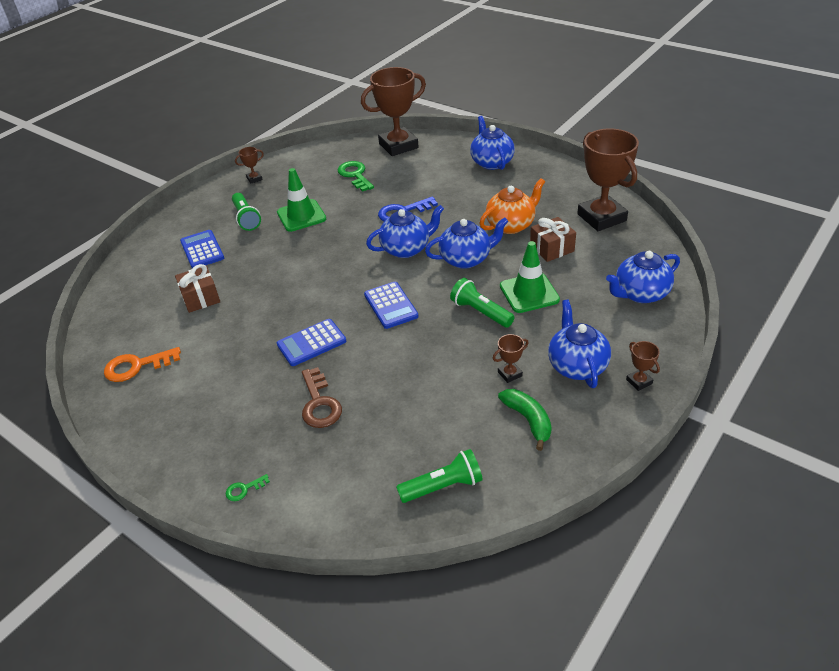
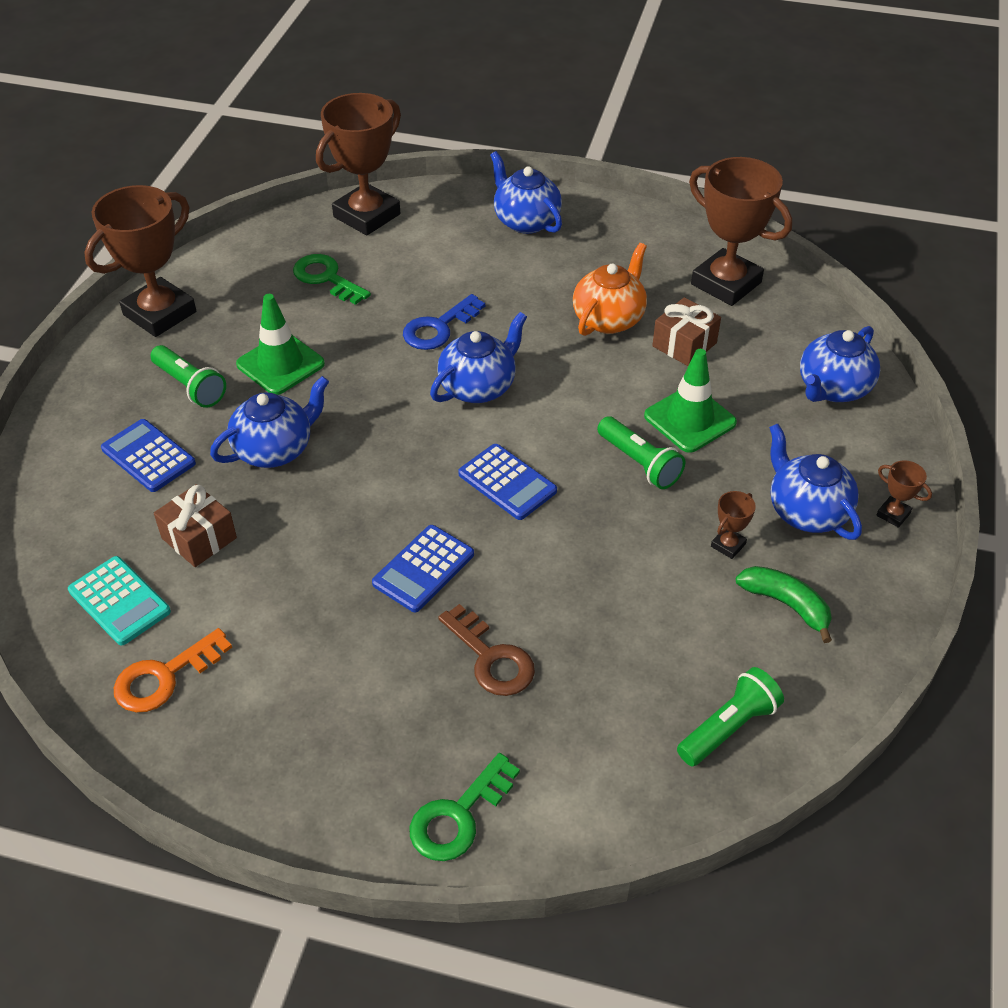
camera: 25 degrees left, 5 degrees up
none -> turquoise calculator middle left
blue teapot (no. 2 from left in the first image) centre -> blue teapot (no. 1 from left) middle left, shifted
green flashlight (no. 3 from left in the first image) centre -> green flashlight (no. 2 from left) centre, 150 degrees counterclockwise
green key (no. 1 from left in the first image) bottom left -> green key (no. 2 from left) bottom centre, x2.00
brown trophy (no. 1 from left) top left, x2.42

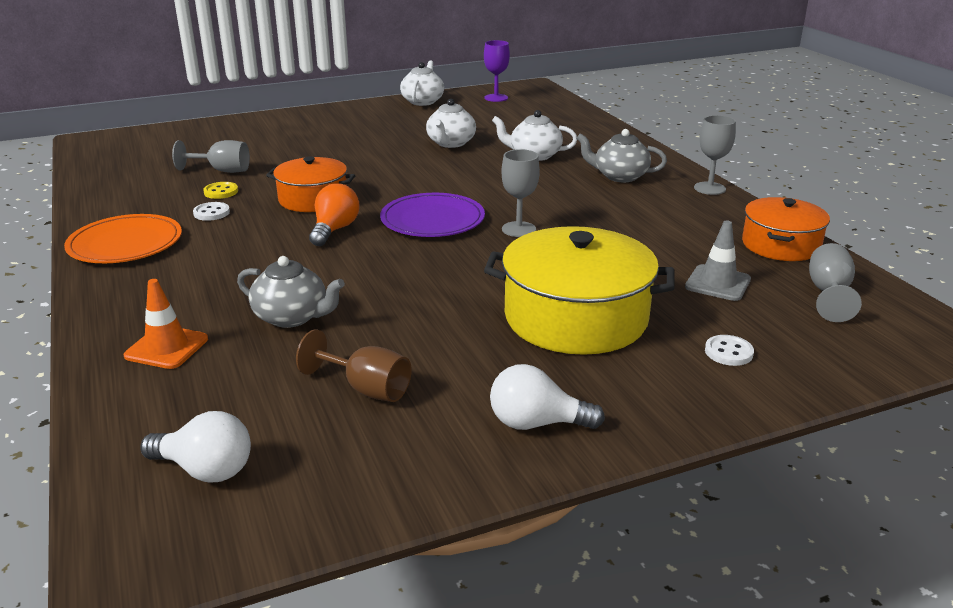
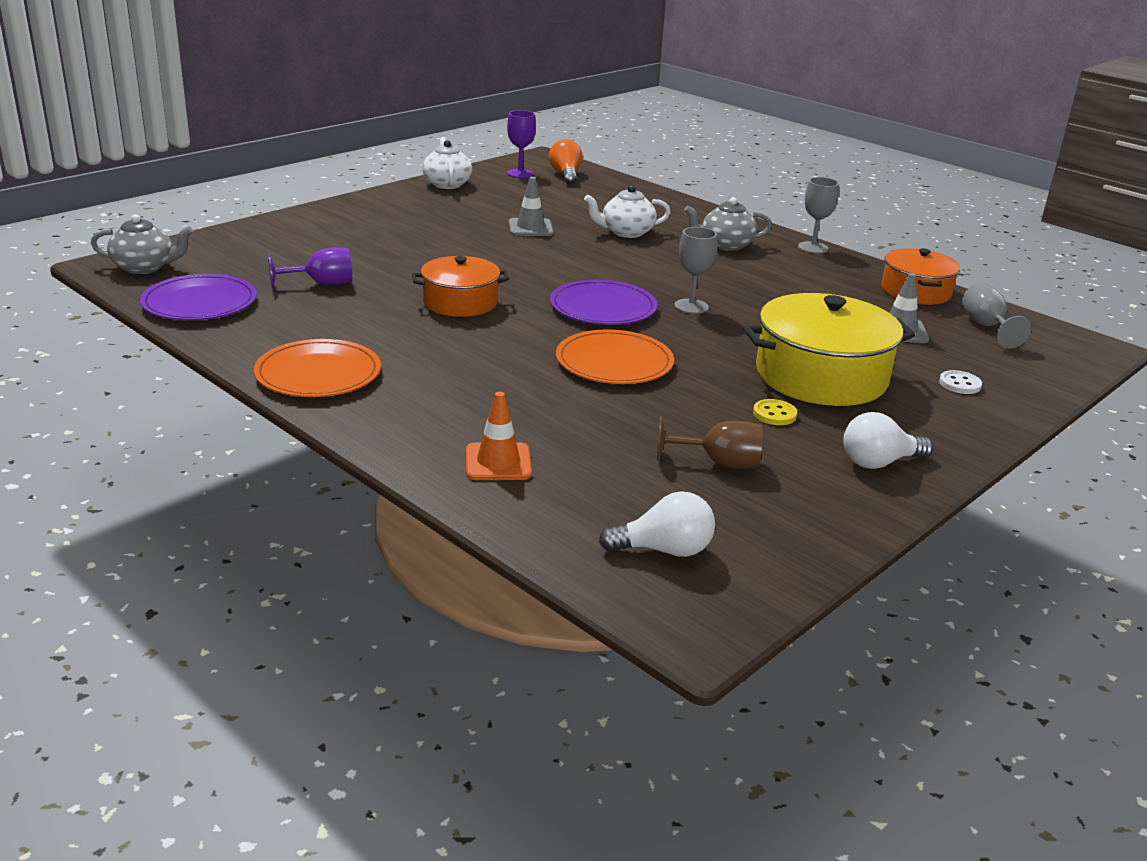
camera: 25 degrees left, 0 degrees up
white button (no. 1 from left) middle left -> none
none -> purple plate (no. 1 from left) middle left
none -> orange plate (no. 2 from left) centre
yellow button top left -> yellow button middle right, shifted
grey teapot (no. 1 from left) middle left -> grey teapot (no. 1 from left) top left, shifted
orange light bulb centre -> orange light bulb top centre, shifted
white teapot (no. 2 from left) top centre -> grey traffic cone (no. 1 from left) top centre
grey goblet (no. 1 from left) top left -> purple goblet (no. 1 from left) top left

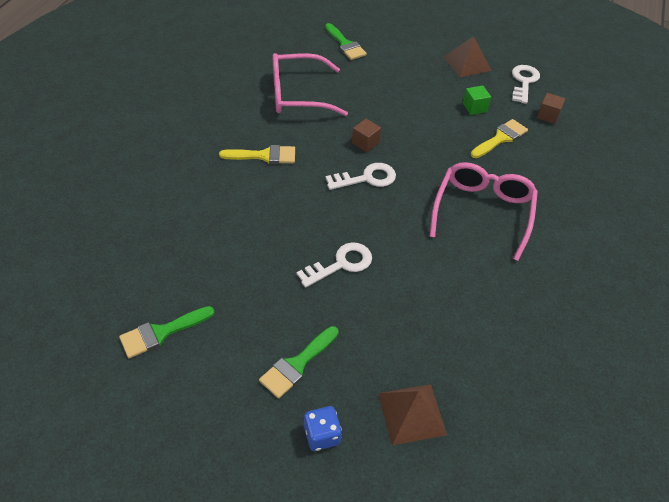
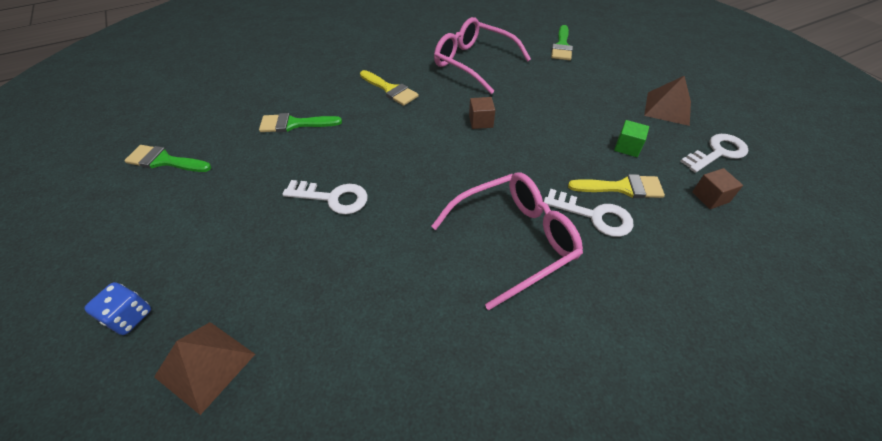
camera: 45 degrees right, 0 degrees up
green brush (no. 2 from left) bottom centre -> green brush (no. 2 from left) top centre, shifted
white key (no. 2 from left) centre -> white key (no. 2 from left) middle right, shifted

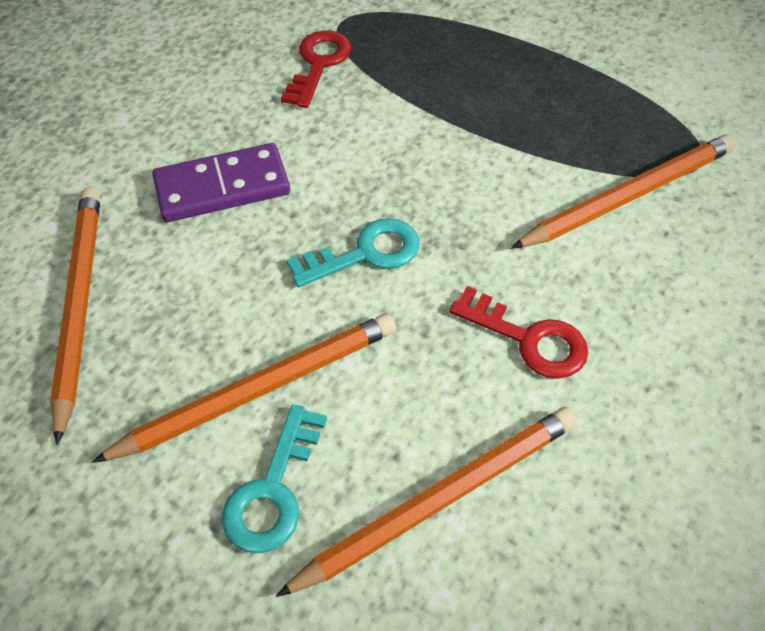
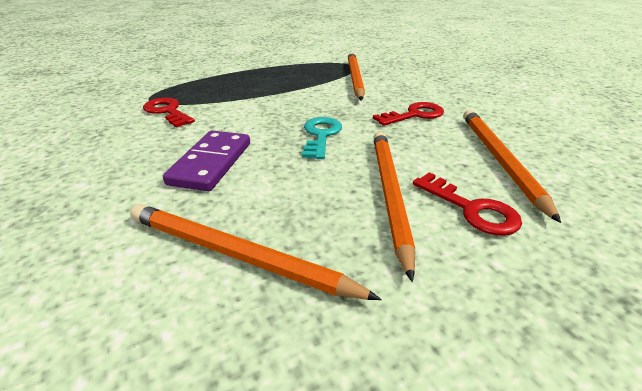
camera: 60 degrees left, 20 degrees down
turquoise key (no. 1 from left) bottom centre -> red key (no. 3 from left) middle right

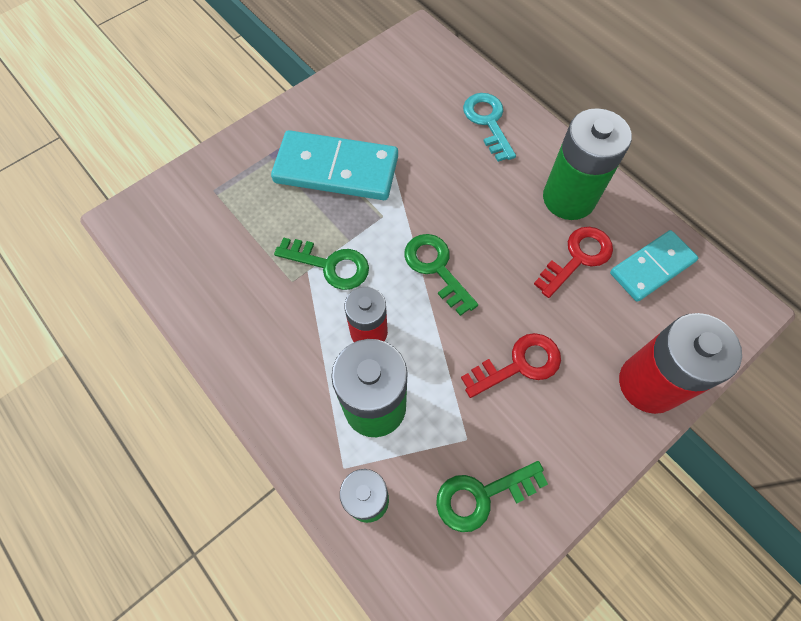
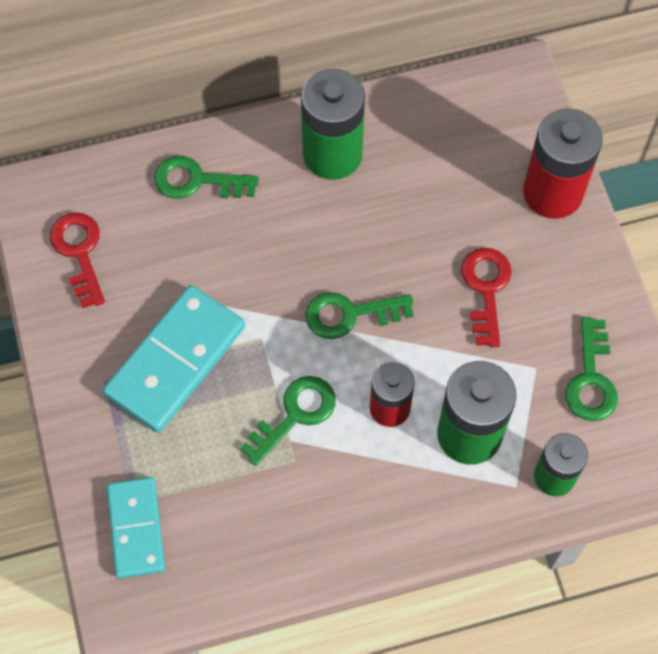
camera: 65 degrees left, 0 degrees up
red key (no. 2 from left in the first image) middle right -> red key (no. 1 from left) middle left, shifted
turquoise domino (no. 2 from left in the first image) middle right -> turquoise domino (no. 1 from left) bottom left, shifted
turquoise key top centre -> green key (no. 1 from left) top left

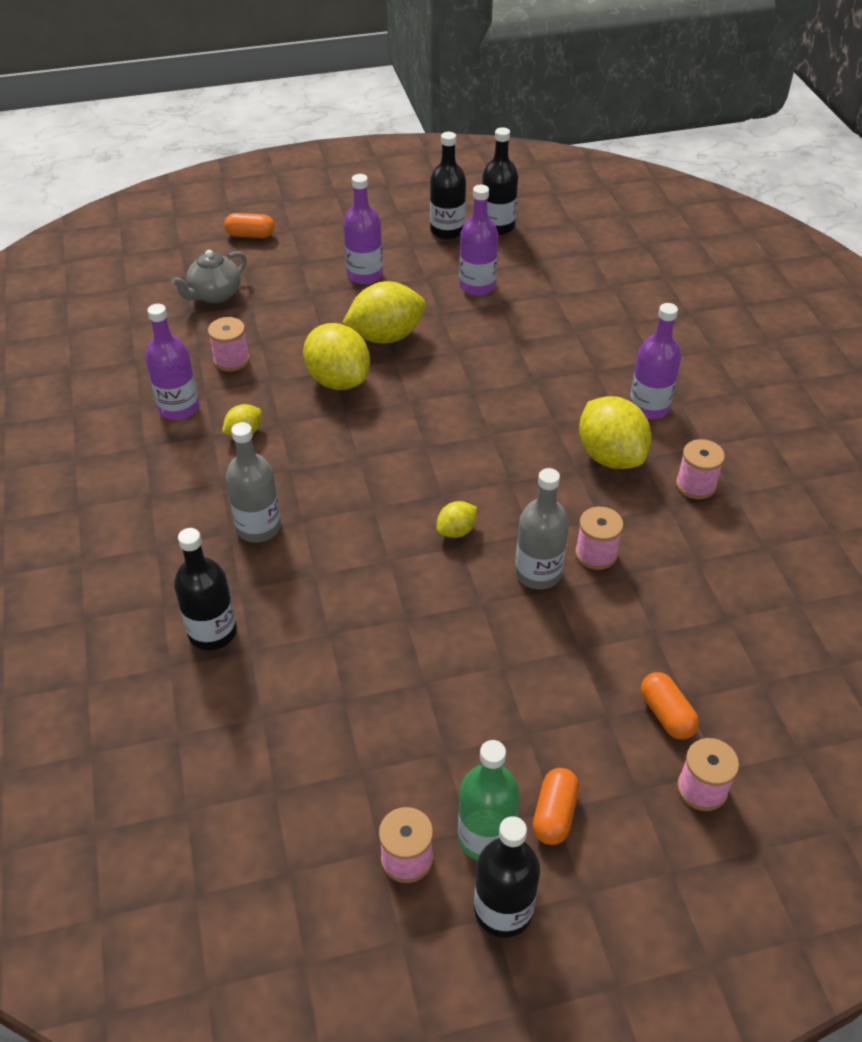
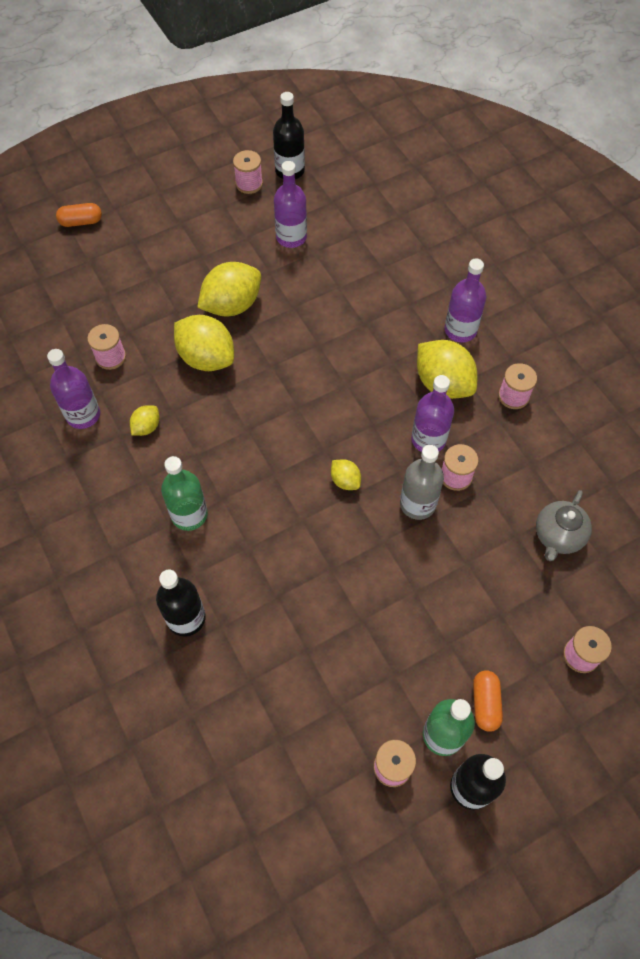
camera: 15 degrees left, 15 degrees up
orange capsule (no. 3 from left) bottom right -> none
grey teapot top left -> grey teapot middle right, shifted
purple bottle (no. 2 from left in the first image) top centre -> purple bottle (no. 3 from left) middle right, shifted
black bottle (no. 2 from left) top centre -> pink spool (no. 2 from left) top centre
grey bottle (no. 1 from left) middle left -> green bottle (no. 1 from left) middle left
yellow lemon (no. 4 from left) centre, 75 degrees counterclockwise

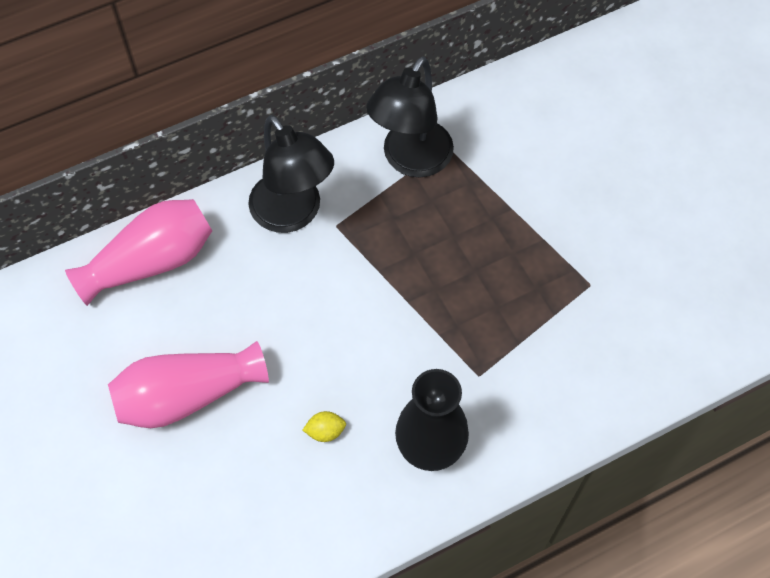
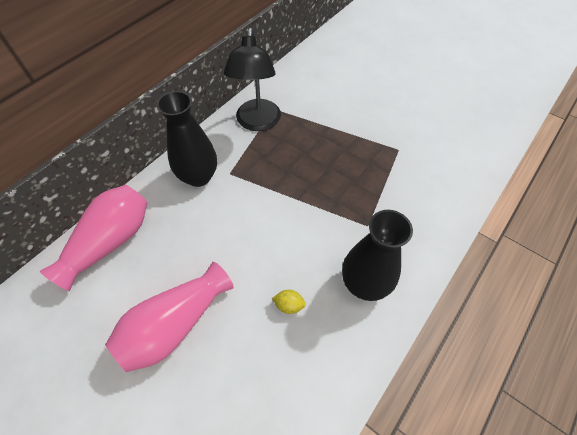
camera: 25 degrees left, 5 degrees down
black lamp (no. 1 from left) top centre -> black vase (no. 1 from left) top left
yellow lemon bottom centre, 45 degrees clockwise

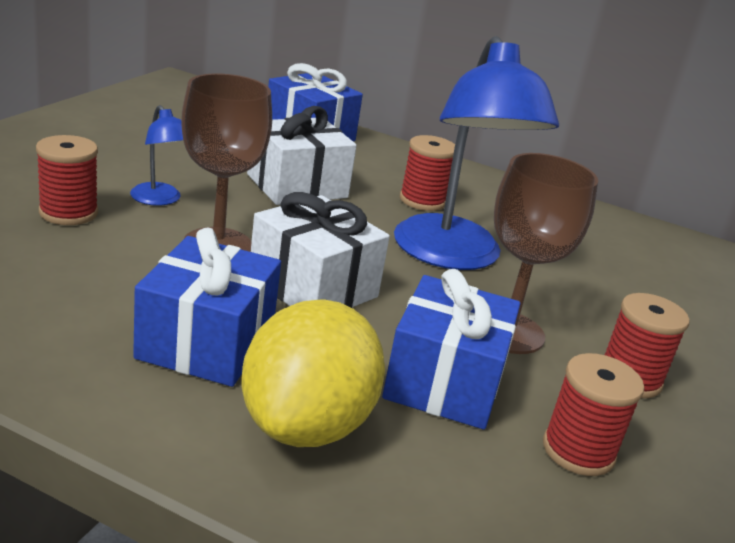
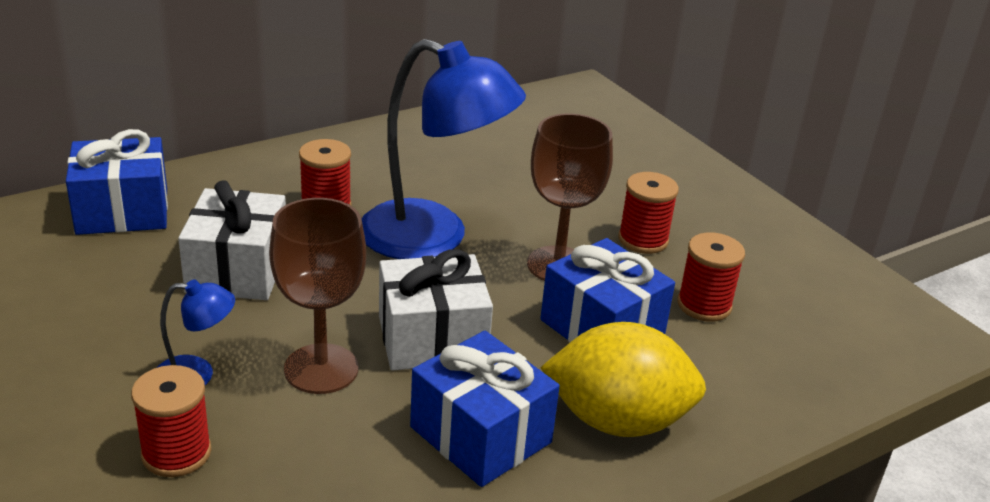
camera: 55 degrees left, 5 degrees up
yellow lemon bottom centre, 45 degrees counterclockwise

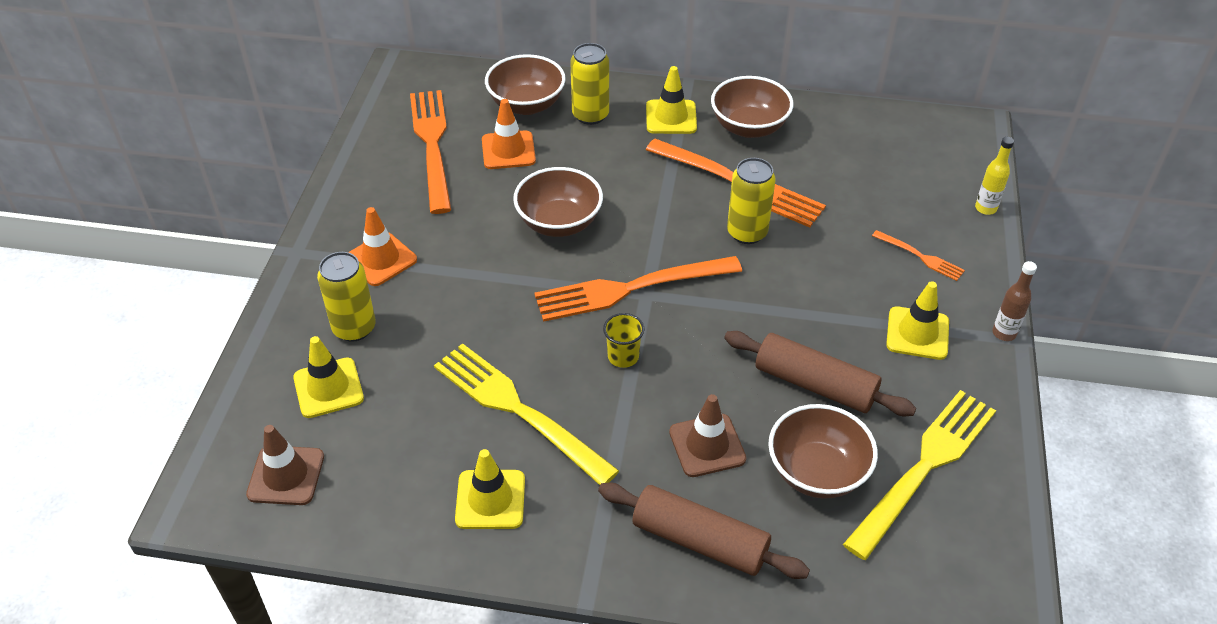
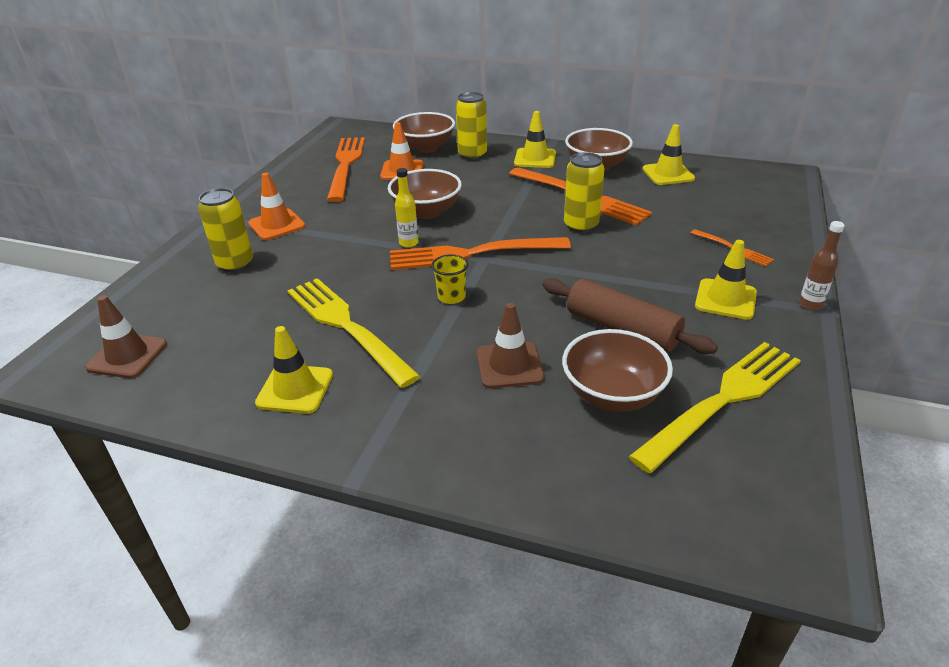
camera: 10 degrees right, 10 degrees down
brown rolling pin (no. 1 from left) bottom centre -> none
yellow traffic cone (no. 1 from left in the first image) middle left -> yellow traffic cone (no. 3 from left) top right, shifted
yellow bottle top right -> yellow bottle top centre, shifted

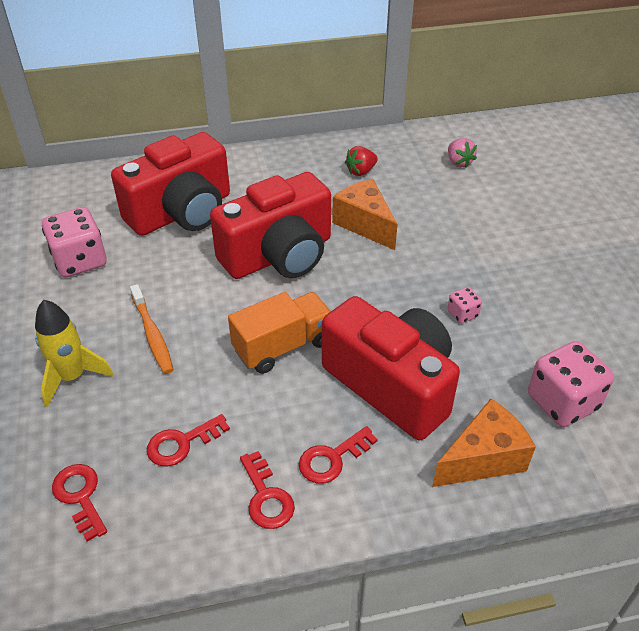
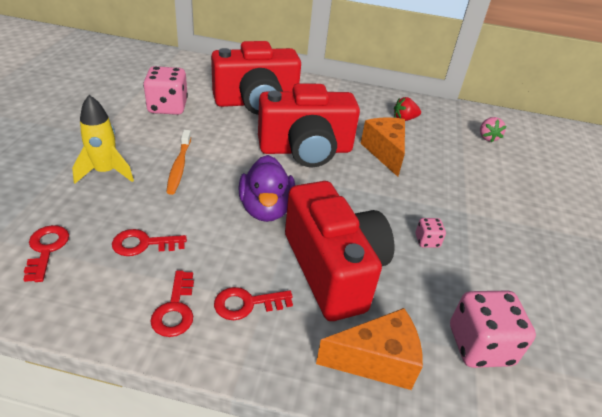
camera: 20 degrees right, 5 degrees down
orange truck centre -> purple duck centre

